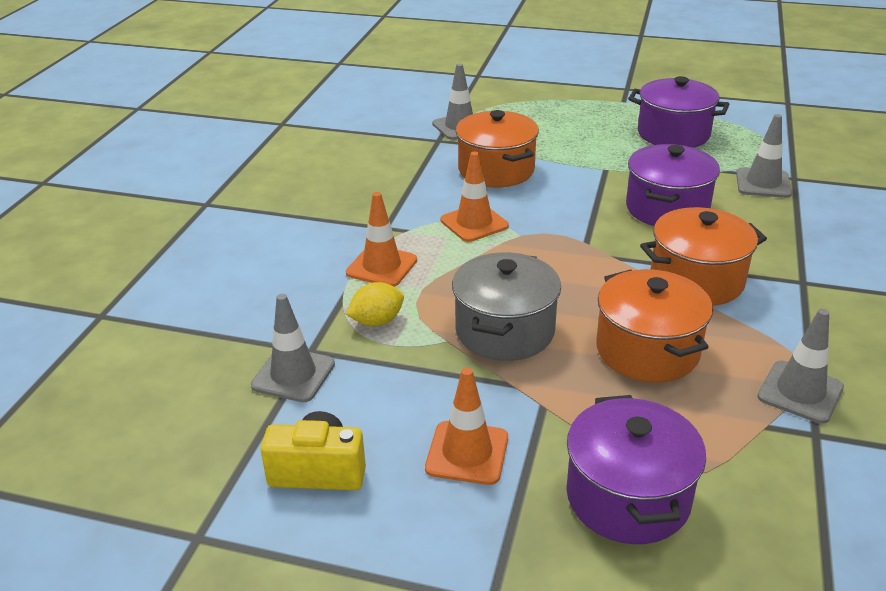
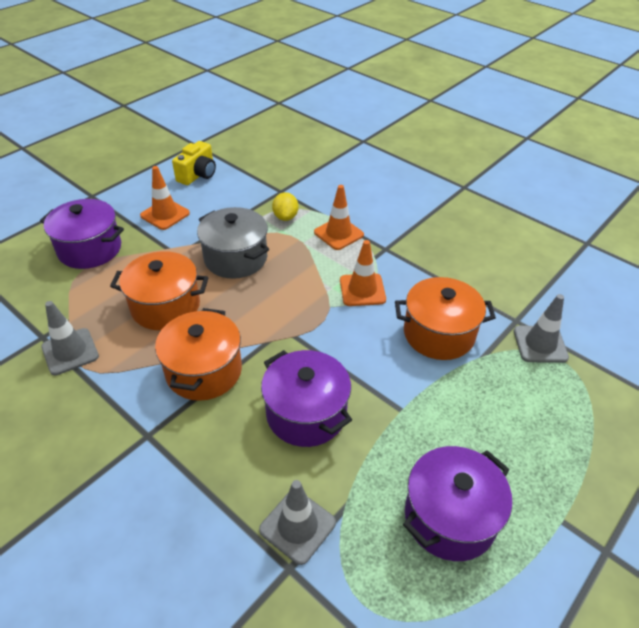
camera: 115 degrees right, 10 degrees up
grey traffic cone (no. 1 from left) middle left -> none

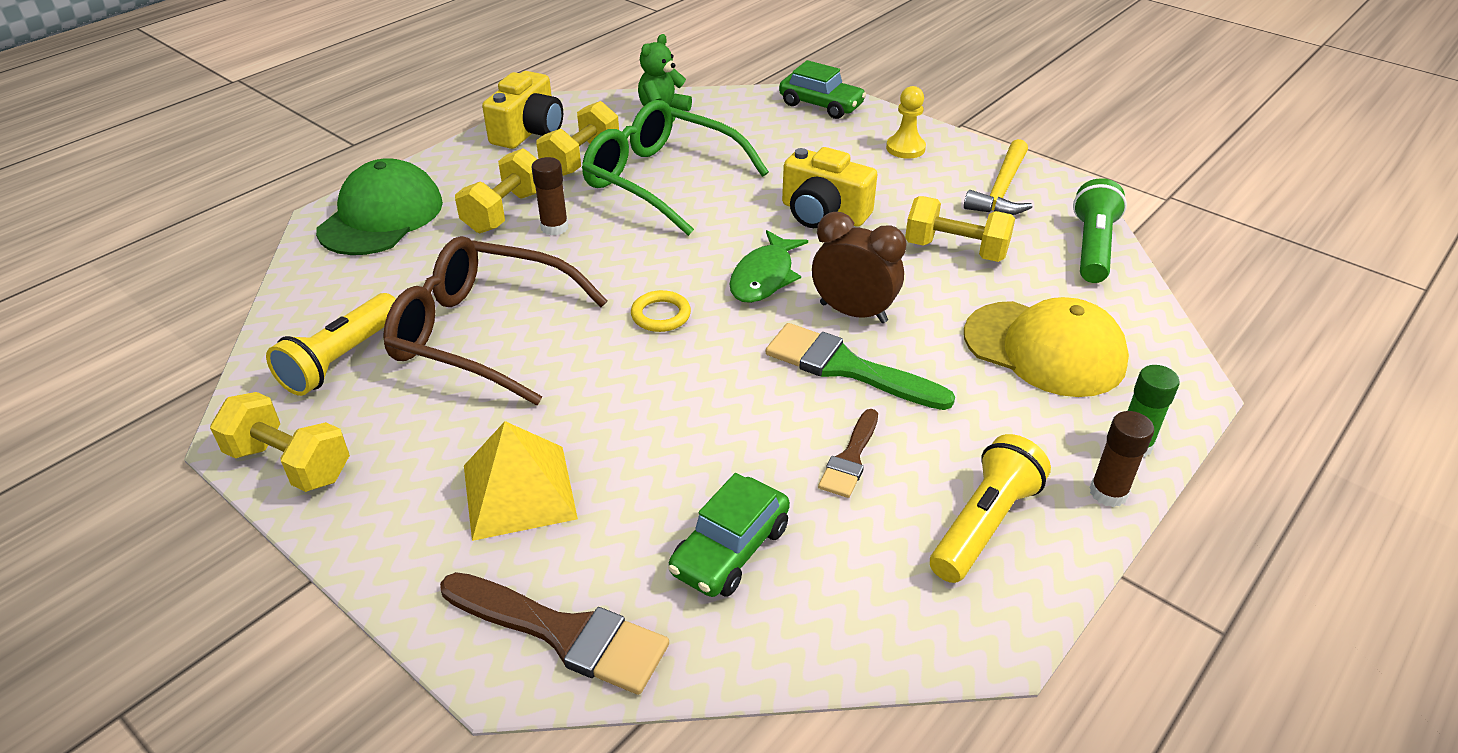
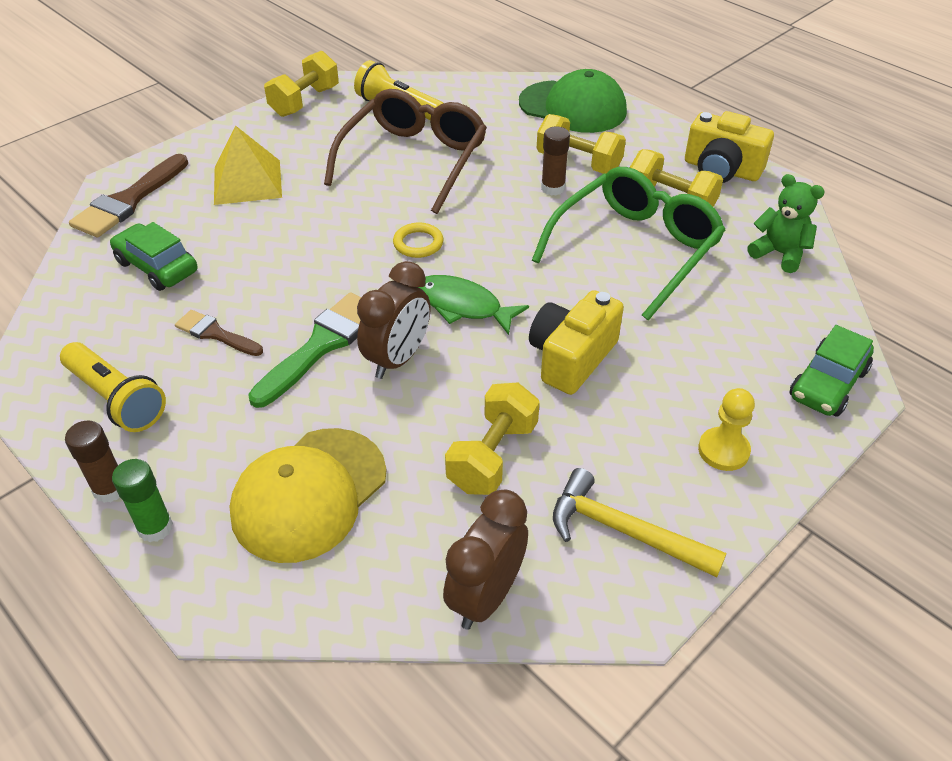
camera: 95 degrees right, 5 degrees up
green flashlight top right -> brown clock (no. 2 from left) bottom centre

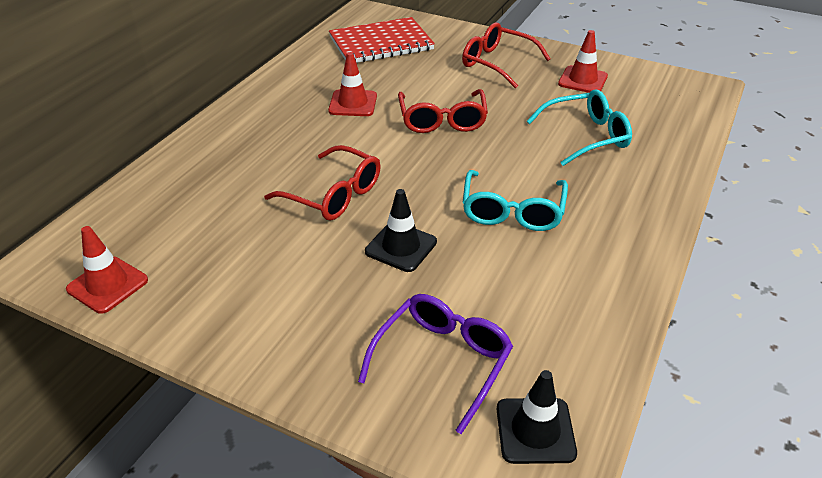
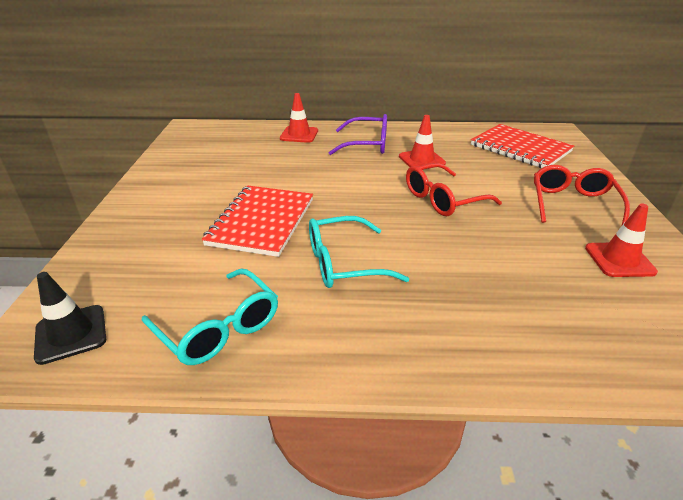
camera: 65 degrees right, 5 degrees down
red glasses (no. 1 from left) centre -> none
red traffic cone (no. 1 from left) middle left -> red traffic cone (no. 1 from left) top centre, shifted
purple glasses bottom centre -> purple glasses top centre, shifted
turquoise glasses (no. 2 from left in the first image) top right -> turquoise glasses (no. 1 from left) middle left, shifted
black traffic cone (no. 1 from left) centre -> red notebook (no. 1 from left) centre

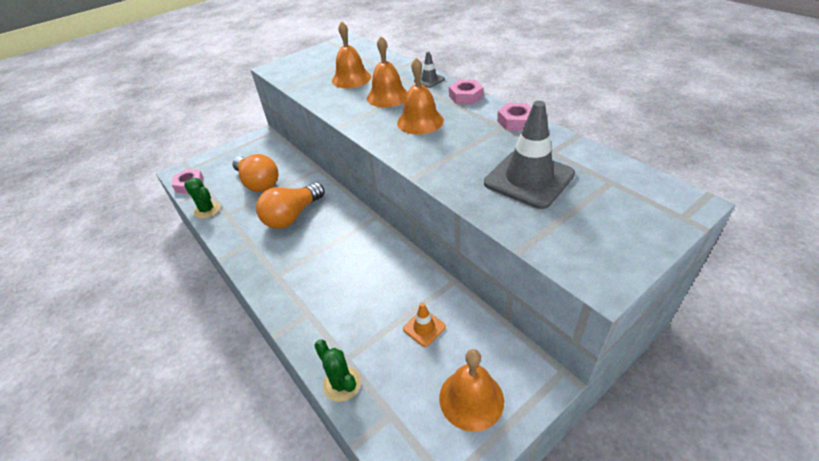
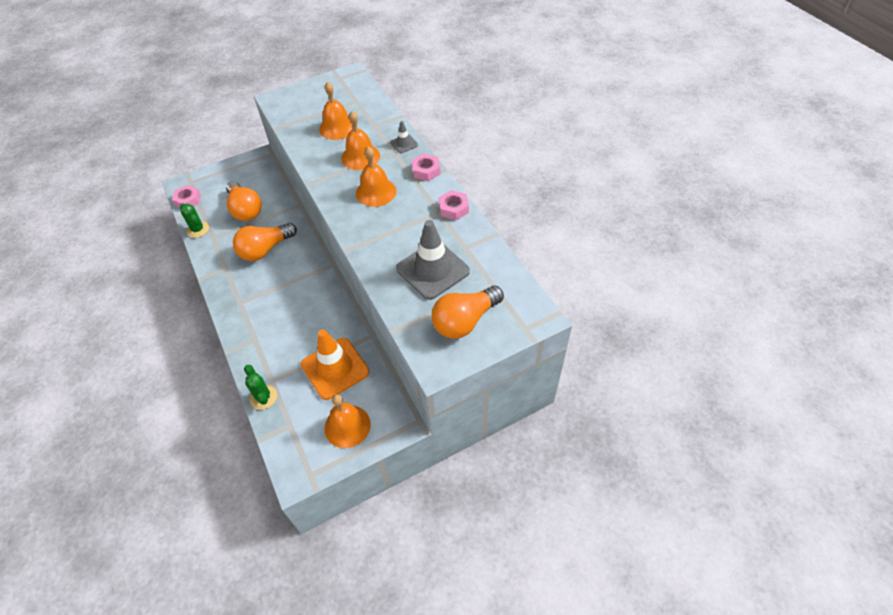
camera: 10 degrees right, 10 degrees up
none -> orange light bulb (no. 3 from left) centre
orange traffic cone bottom centre -> orange traffic cone centre, x2.14

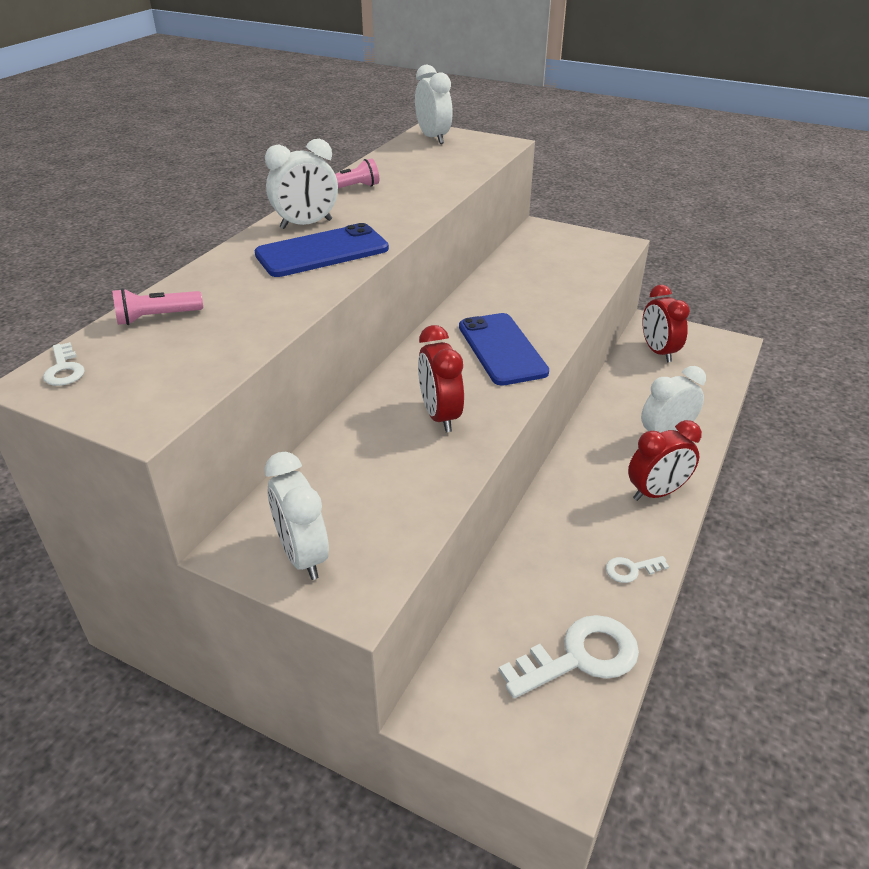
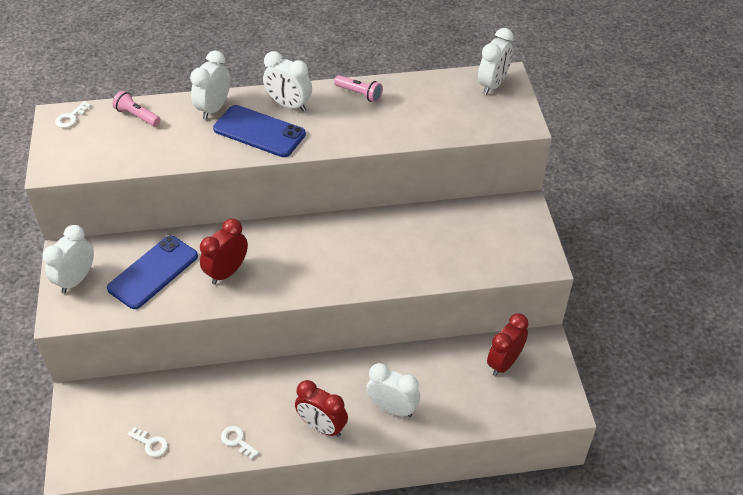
camera: 55 degrees right, 10 degrees up
none -> white clock (no. 2 from left) top left
blue phone (no. 2 from left in the first image) centre -> blue phone (no. 1 from left) middle left, shifted
white key (no. 2 from left) bottom centre -> white key (no. 2 from left) bottom left, x0.49

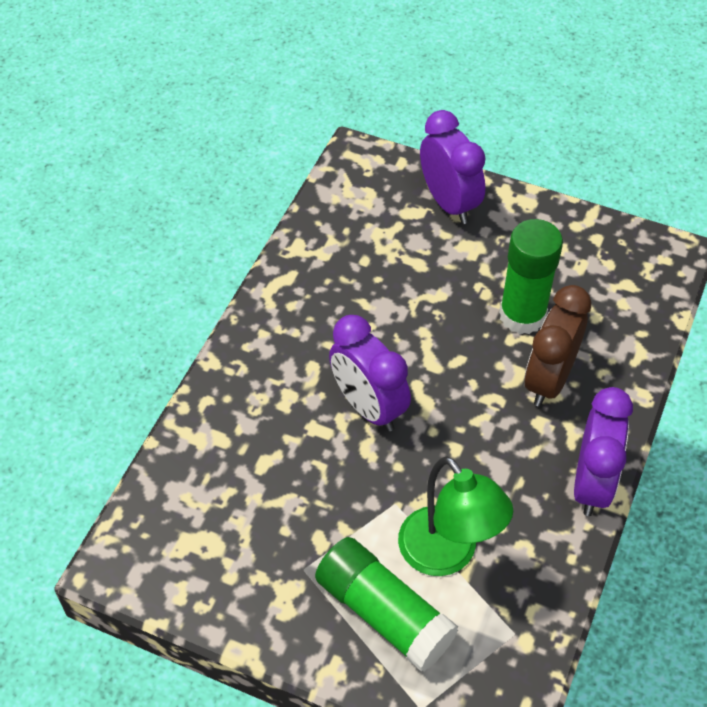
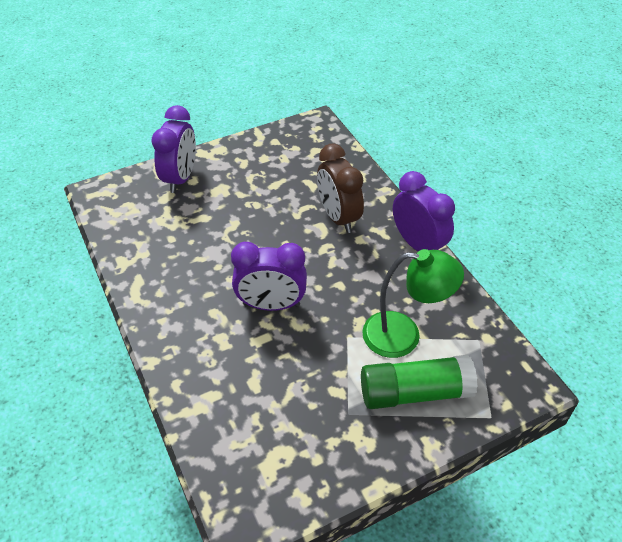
camera: 50 degrees left, 5 degrees down
green glue stick (no. 2 from left) middle right -> none
purple clock (no. 2 from left in the first image) top centre -> purple clock (no. 1 from left) top left, 90 degrees clockwise

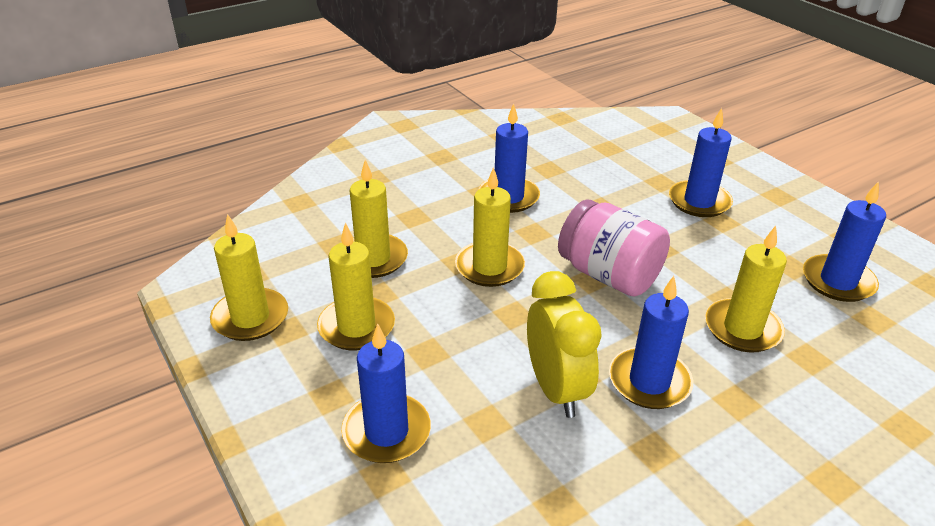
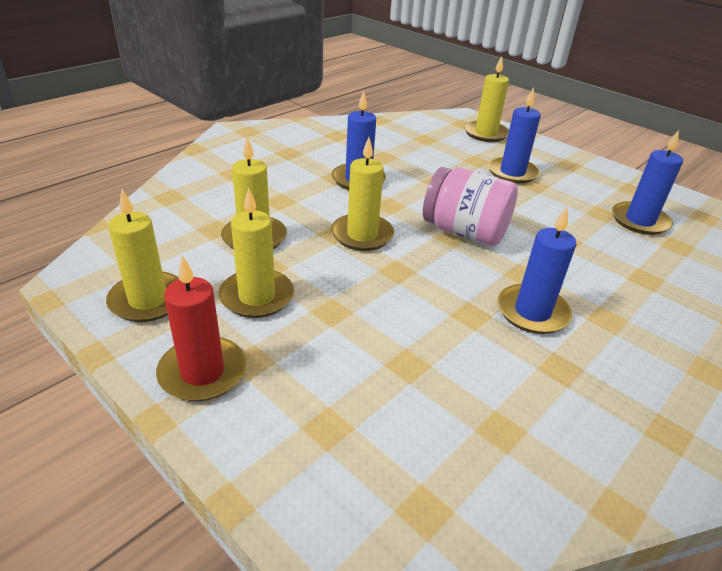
camera: 15 degrees left, 0 degrees up
blue candle (no. 1 from left) bottom centre -> none
yellow clock centre -> none
none -> red candle middle left
yellow candle (no. 5 from left) middle right -> yellow candle (no. 5 from left) top right, shifted

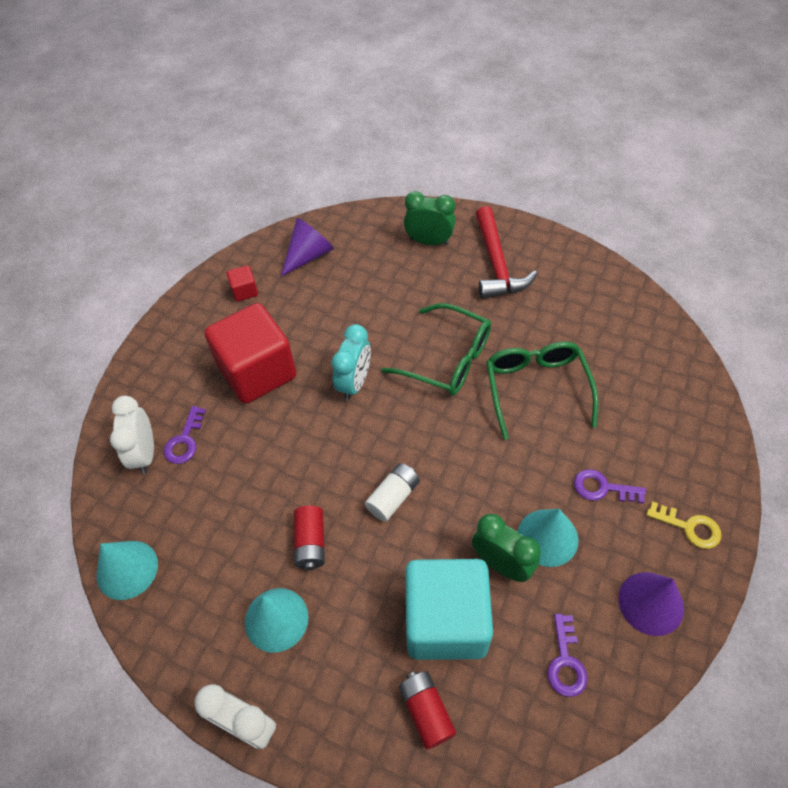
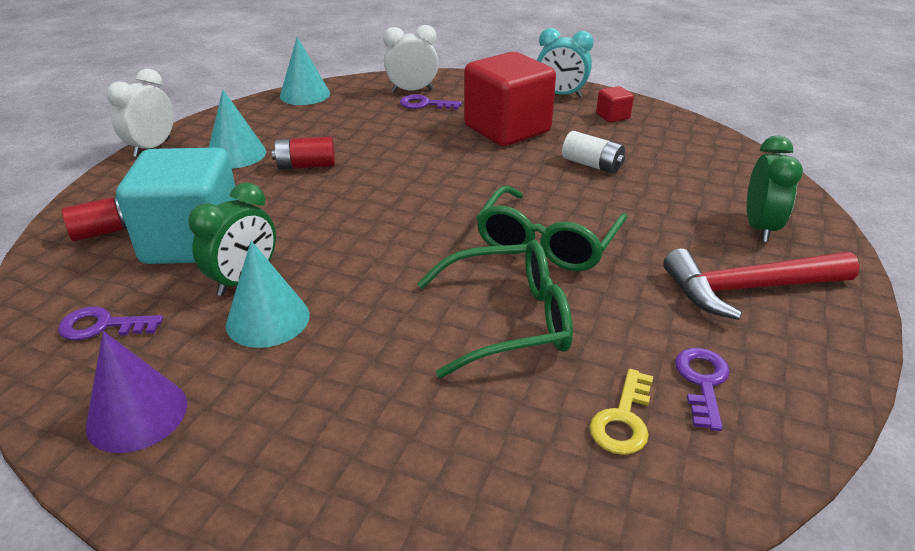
camera: 85 degrees right, 20 degrees down
purple cone (no. 1 from left) top centre -> none
turquoise clock centre -> turquoise clock top centre, shifted
white battery centre -> white battery top centre, shifted
purple key (no. 3 from left) middle right -> purple key (no. 3 from left) bottom right, shifted
yellow key middle right -> yellow key bottom right, shifted

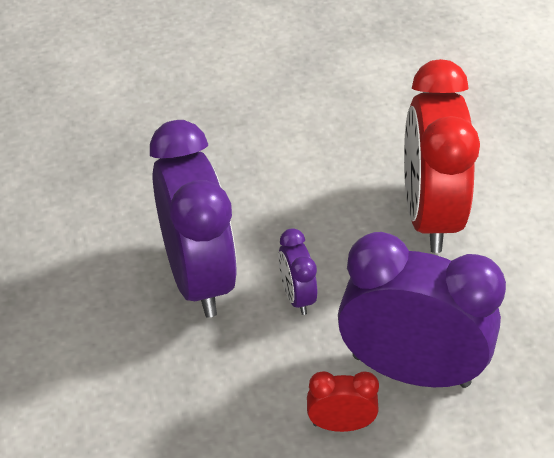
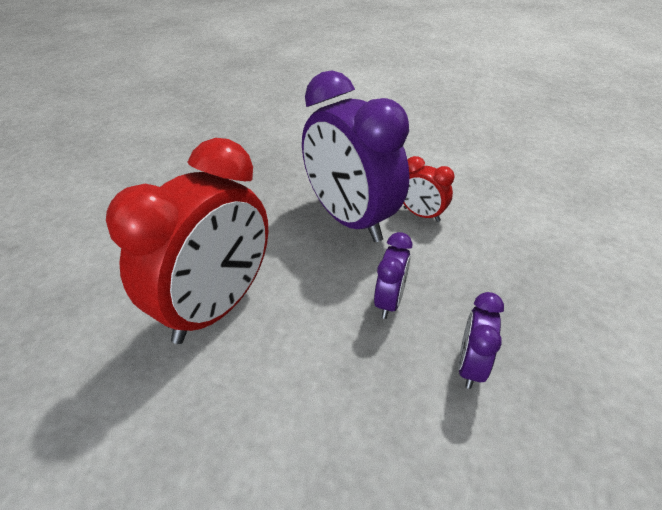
camera: 145 degrees left, 5 degrees down
purple clock (no. 1 from left in the first image) centre -> purple clock (no. 3 from left) bottom right, x0.45

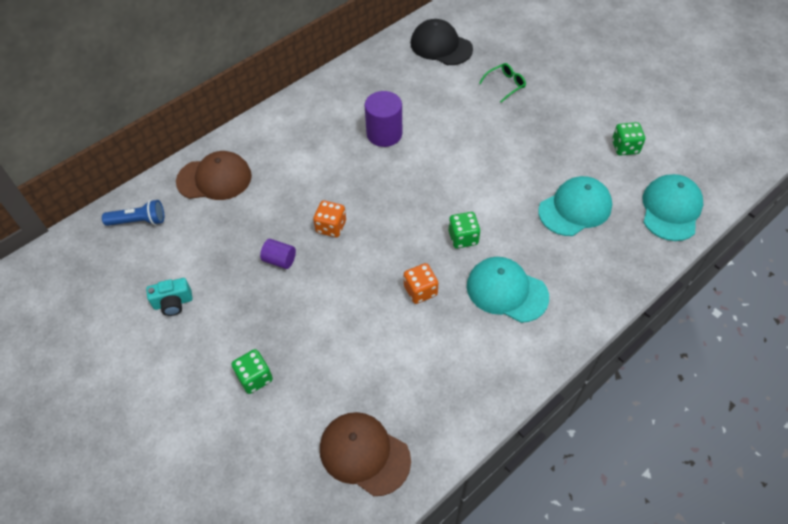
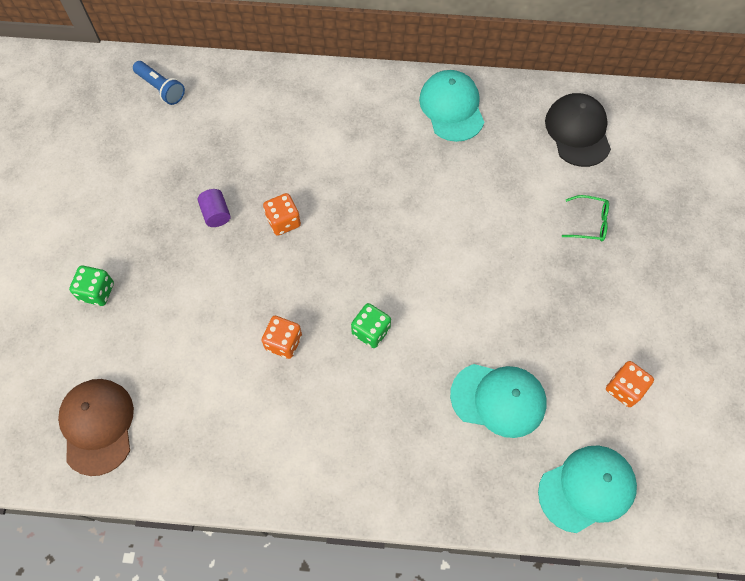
camera: 45 degrees right, 10 degrees up
turquoise camera middle left -> none
brown cap (no. 1 from left) middle left -> none
purple cylinder (no. 2 from left) top centre -> none
turquoise cap (no. 1 from left) centre -> turquoise cap (no. 1 from left) top centre, shifted
green dice (no. 3 from left) top right -> orange dice (no. 3 from left) middle right

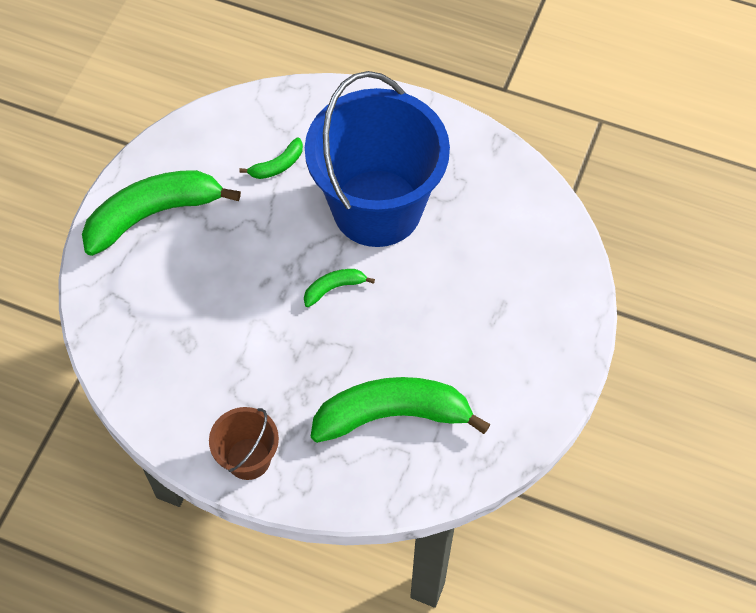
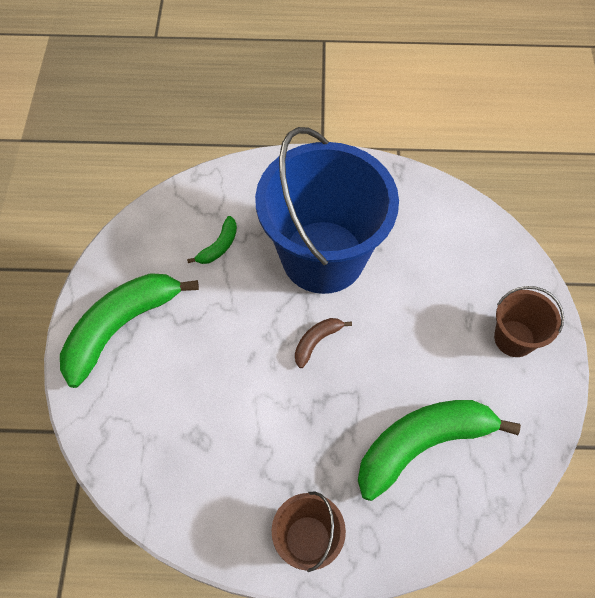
camera: 20 degrees left, 0 degrees up
none -> brown bucket (no. 2 from left) middle right
green banana (no. 3 from left) centre -> brown banana centre

